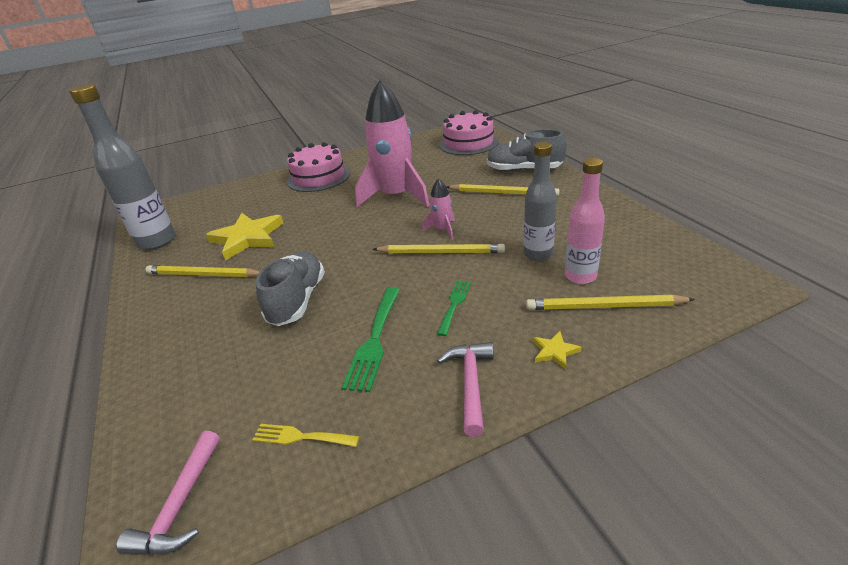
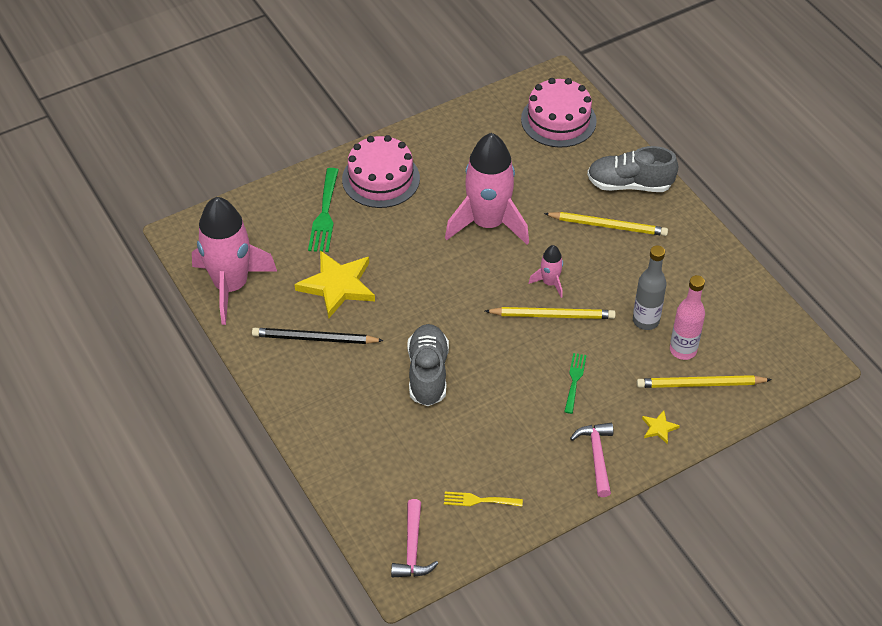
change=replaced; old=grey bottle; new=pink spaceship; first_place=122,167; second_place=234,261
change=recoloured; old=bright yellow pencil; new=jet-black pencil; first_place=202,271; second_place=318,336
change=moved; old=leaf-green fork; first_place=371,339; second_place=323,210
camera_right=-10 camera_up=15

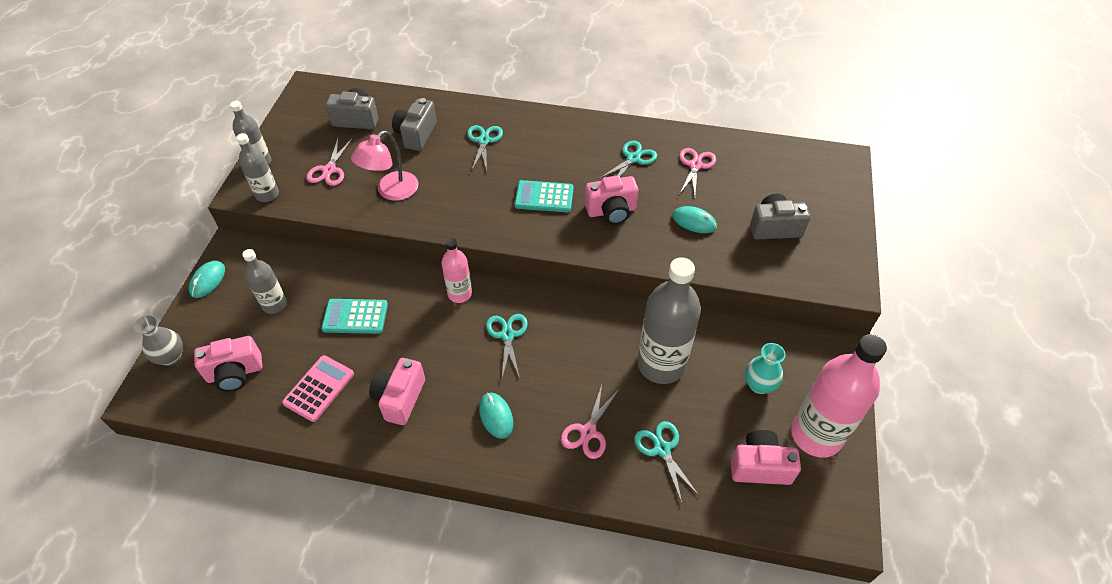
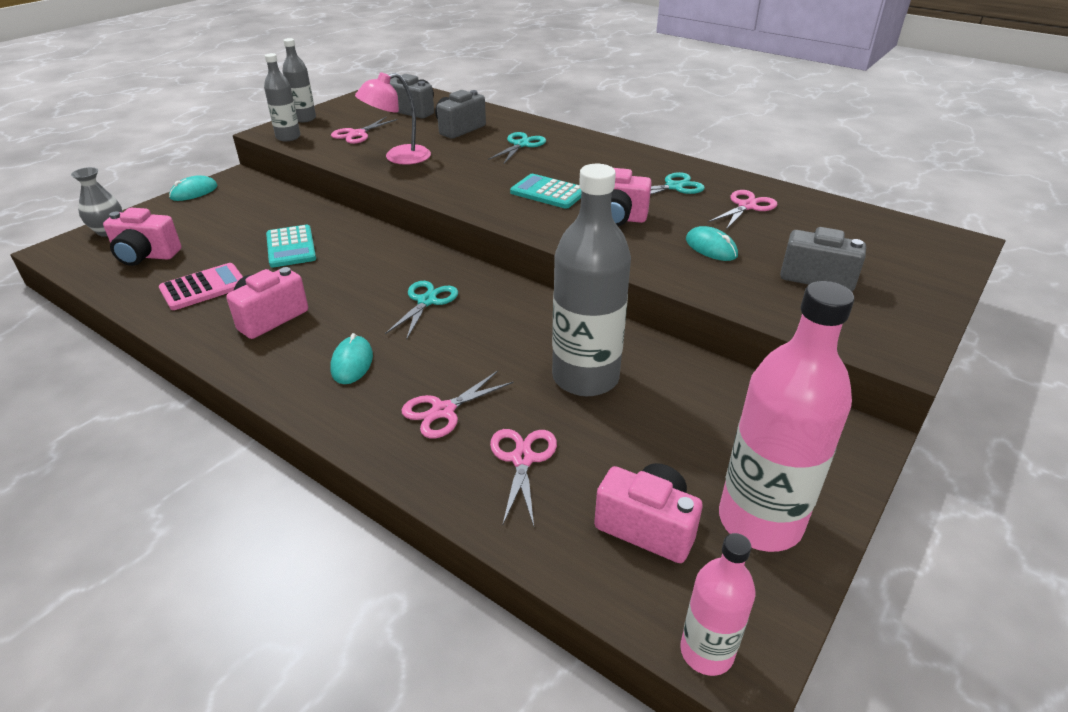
change=removed; old=grey bottle; first_place=264,281
change=turned; old=teal adding machine; first_place=354,316; second_place=291,246; degrees=-135
change=moved; old=pink bottle; first_place=456,270; second_place=718,604
change=recoloured; old=teal scissors; new=pink scissors; first_place=667,462; second_place=523,477
change=removed; old=teal vase; first_place=765,368
camera_right=25 camera_up=-15

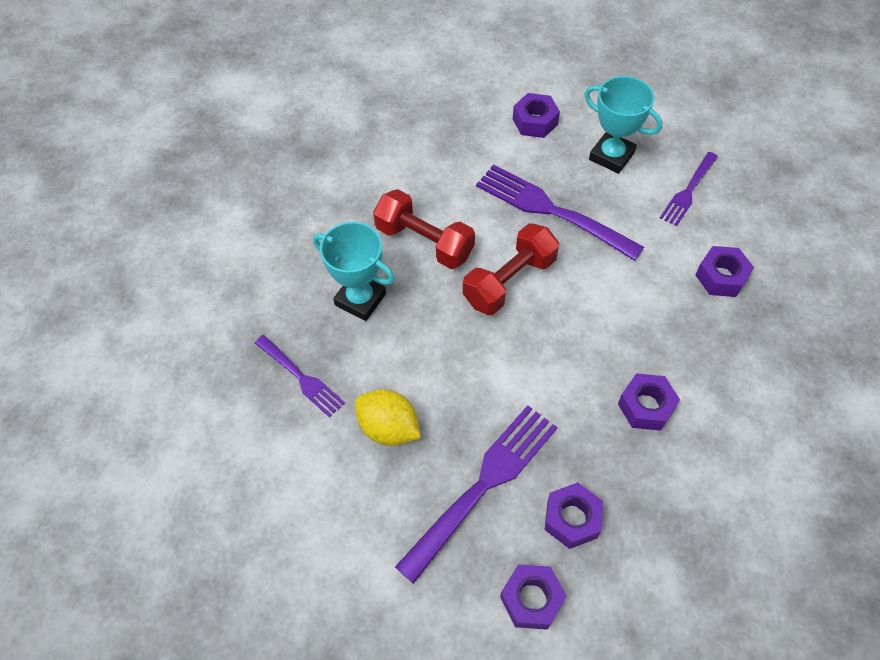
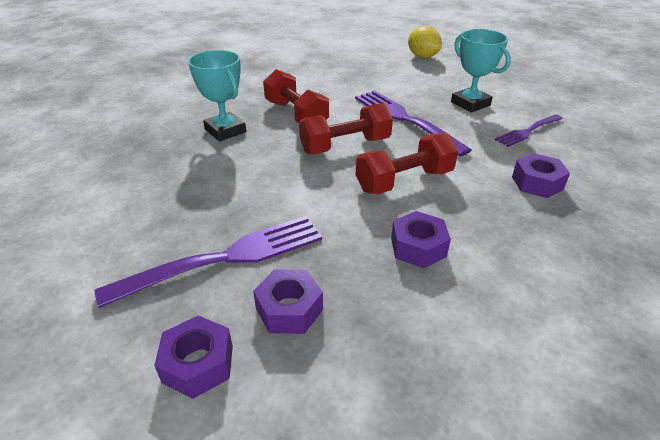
change=removed; old=royal purple fork; first_place=300,376
change=moved; old=bright yellow lemon; first_place=388,417; second_place=425,42
change=removed; old=royal purple nut; first_place=536,115
change=added; new=red dumbbell; second_place=407,163
camera_right=20 camera_up=-20

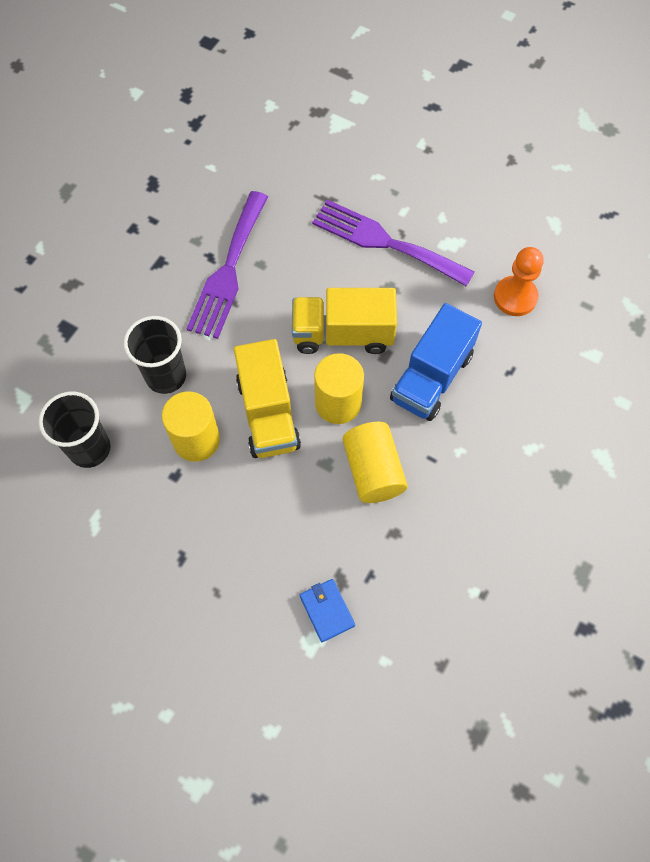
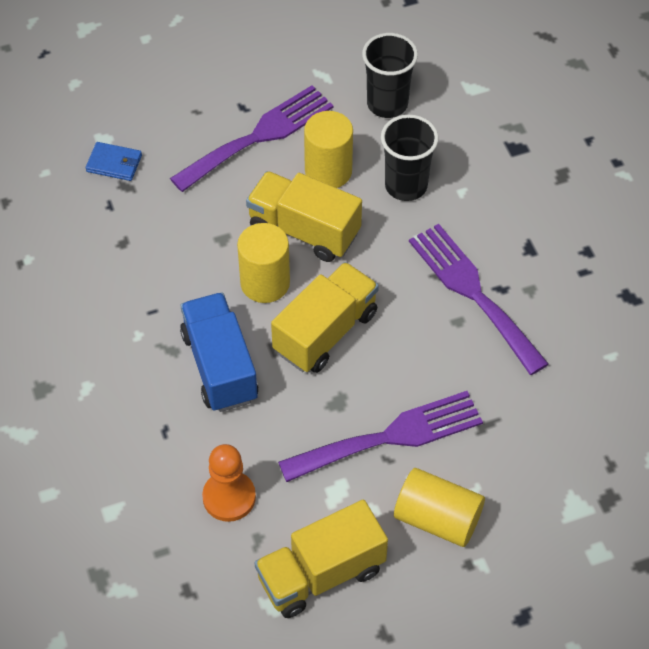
change=moved; old=bright yellow solid cylinder; first_place=375,462; second_place=439,507
change=added; new=royal purple fork; second_place=252,138
change=added; new=bright yellow truck; second_place=321,559
camera_right=130 camera_up=-10

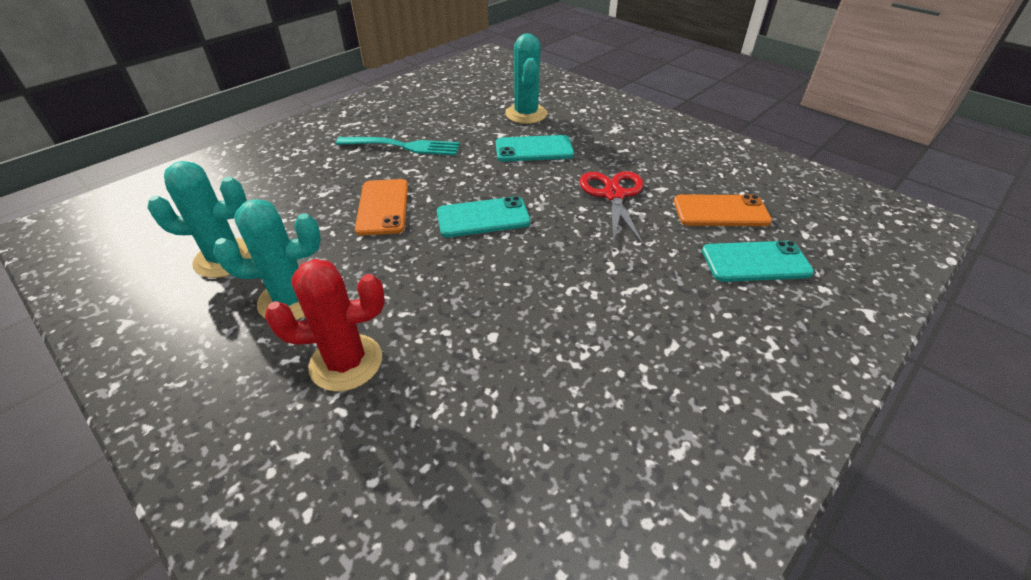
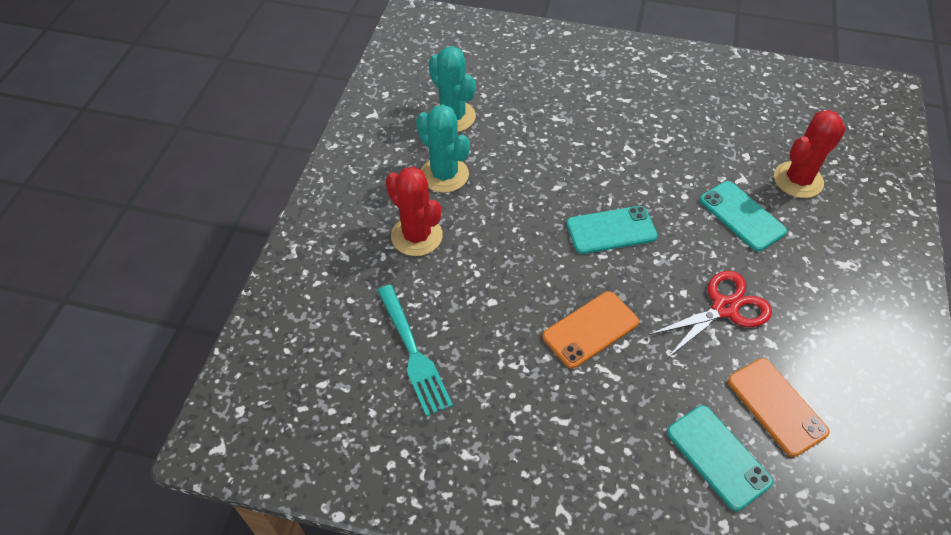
change=moved; old=teal fork; first_place=398,146; second_place=415,351
change=moved; old=bright orange phone; first_place=381,207; second_place=590,330
change=turned; old=teal phone; first_place=484,216; second_place=612,230; degrees=-60
change=recoloured; old=teal prickly plant; new=red prickly plant; first_place=526,78; second_place=810,154
camera_right=60 camera_up=10

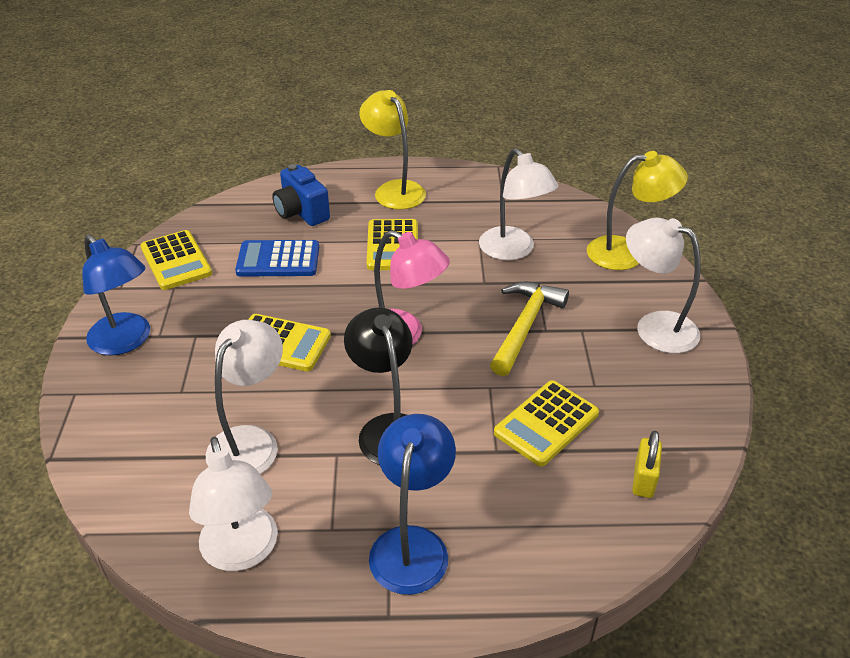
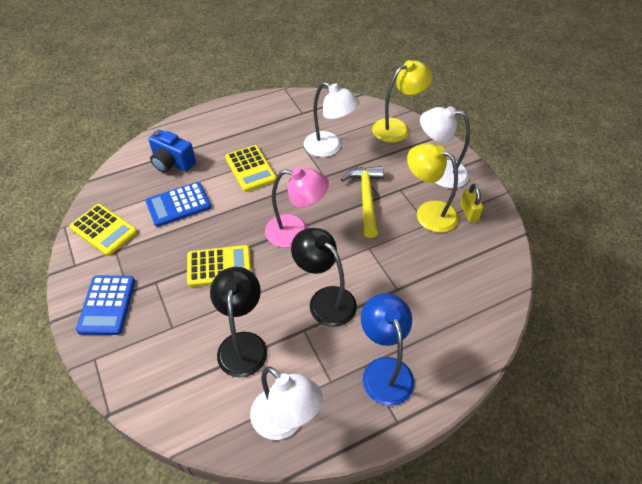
change=replaced; old=blue lamp; new=blue adding machine; first_place=116,294; second_place=105,305
change=recoloured; old=snow-white lamp; new=jet-black lamp; first_place=244,397; second_place=238,322
change=moved; old=bright yellow lamp; first_place=392,150; second_place=433,188
change=removed; old=bright yellow adding machine; first_place=546,423
change=moved; old=bright yellow small lock; first_place=647,464; second_place=471,203
camera_right=-25 camera_up=10

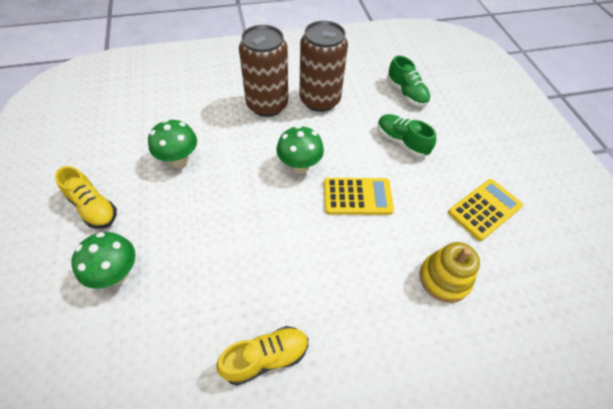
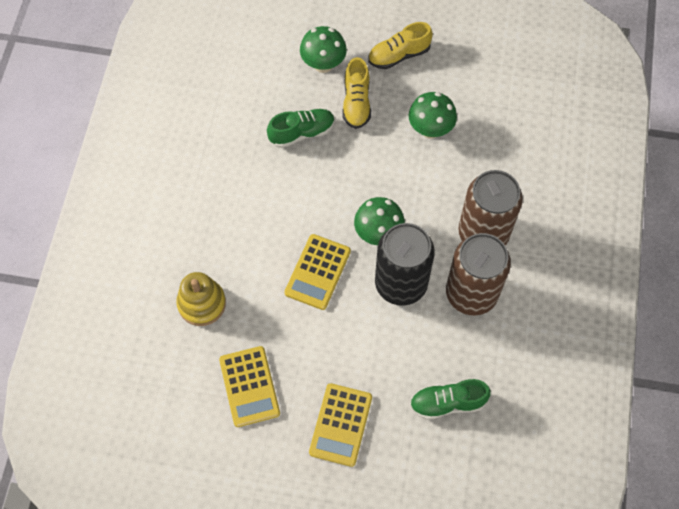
change=moved; old=bright yellow shoe; first_place=263,356; second_place=356,93
change=moved; old=leaf-green shoe; first_place=407,135; second_place=301,128
change=added; new=bright yellow adding machine; second_place=340,425
change=added; new=jet-black can; second_place=405,264
camera_right=115 camera_up=10

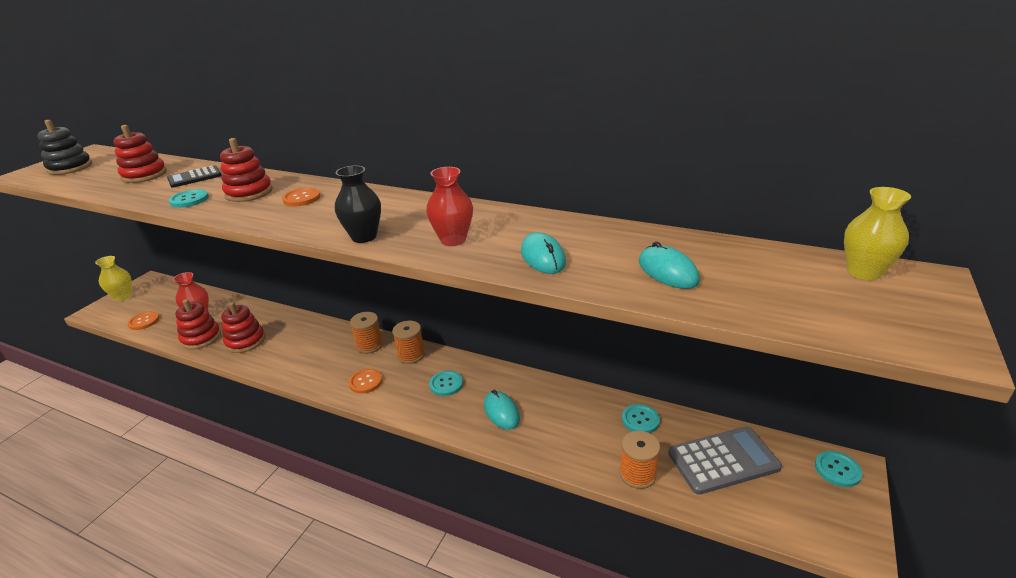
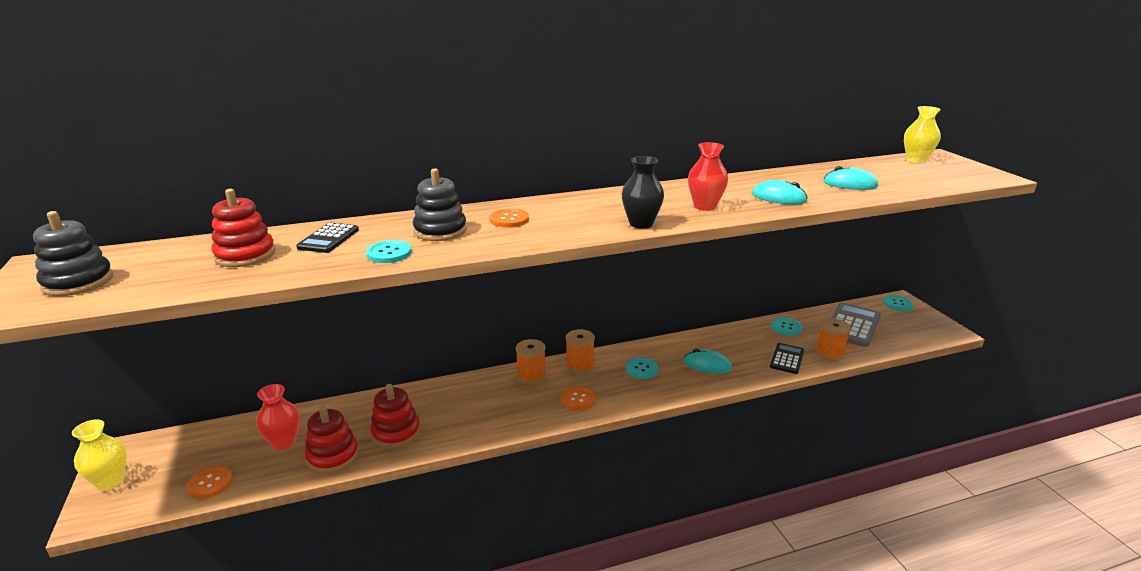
change=recoloured; old=red stacking toy; new=jet-black stacking toy; first_place=246,170; second_place=440,204
change=added; new=jet-black adding machine; second_place=787,358
camera_right=-45 camera_up=-5

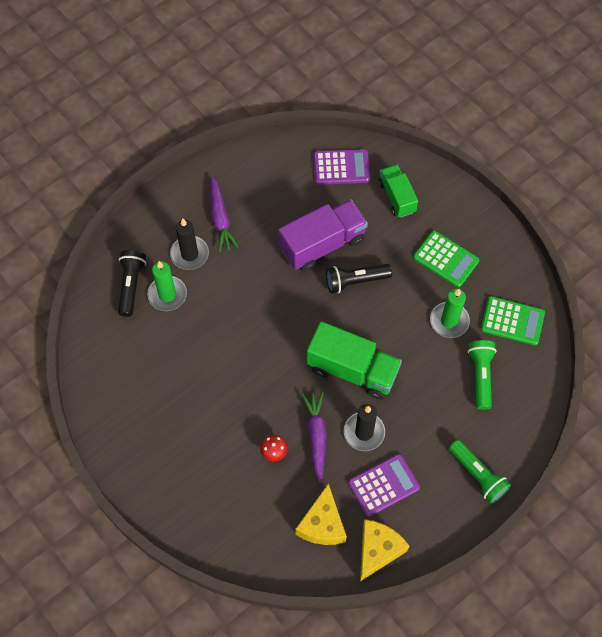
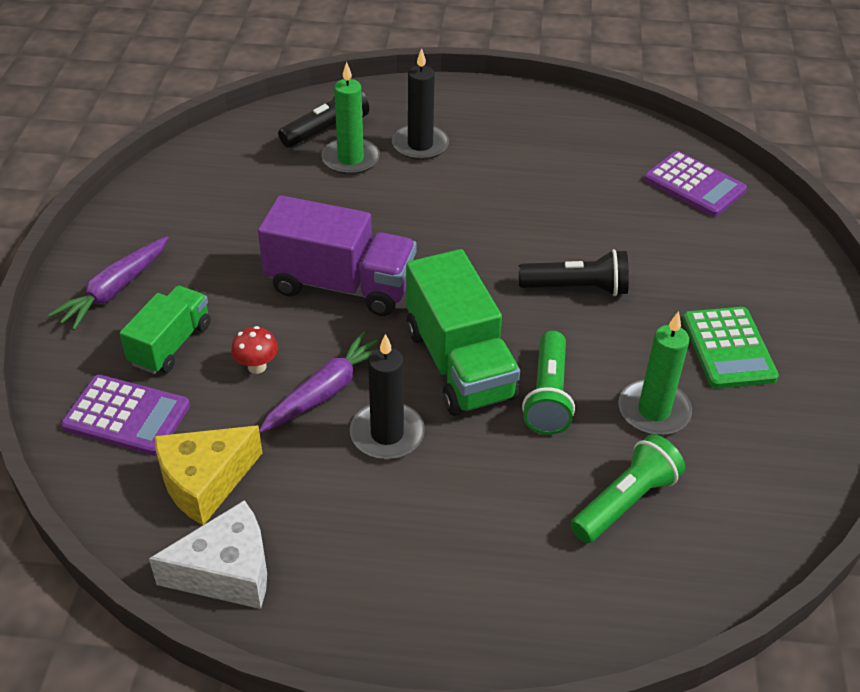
change=moved; old=royal purple carrot; first_place=224,214; second_place=108,283
change=moved; old=royal purple truck; first_place=323,235; second_place=337,255
change=turned; old=jet-black pocket torch; first_place=359,279; second_place=574,272; degrees=150
change=moved; old=royal purple adding machine; first_place=384,485; second_place=125,415
change=recoloured; old=bright yellow cheese wedge; new=snow-white cheese wedge; first_place=384,550; second_place=208,554
change=moved; old=leaf-green truck; first_place=398,191; second_place=165,330
change=moved; old=leaf-green pocket torch; first_place=480,471; second_place=548,383
change=removed; old=leaf-green adding machine; first_place=513,320
camera_right=45 camera_up=-20

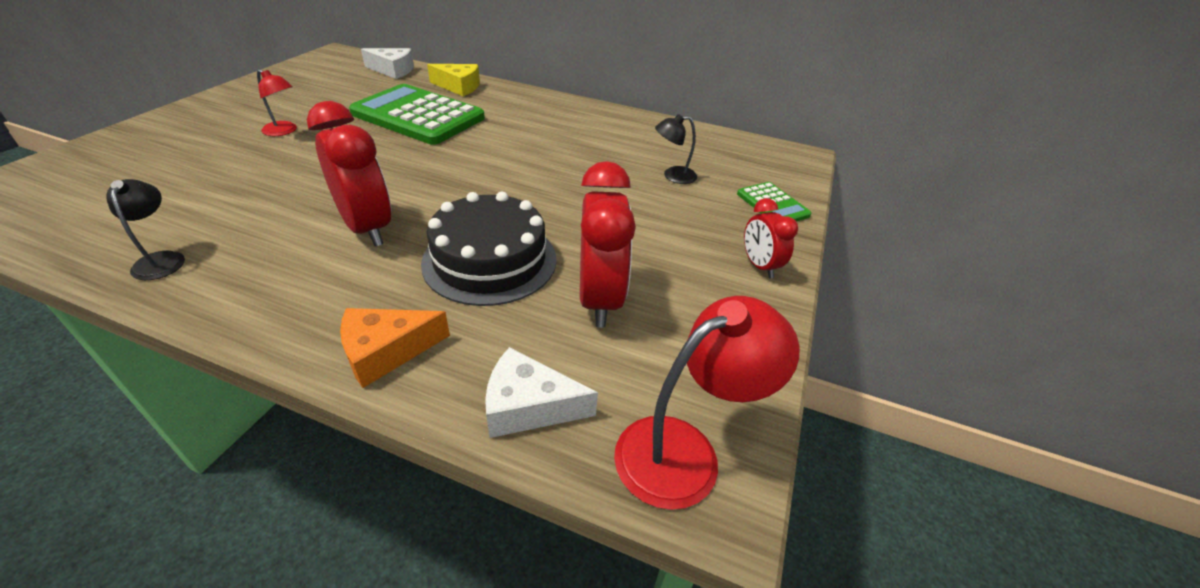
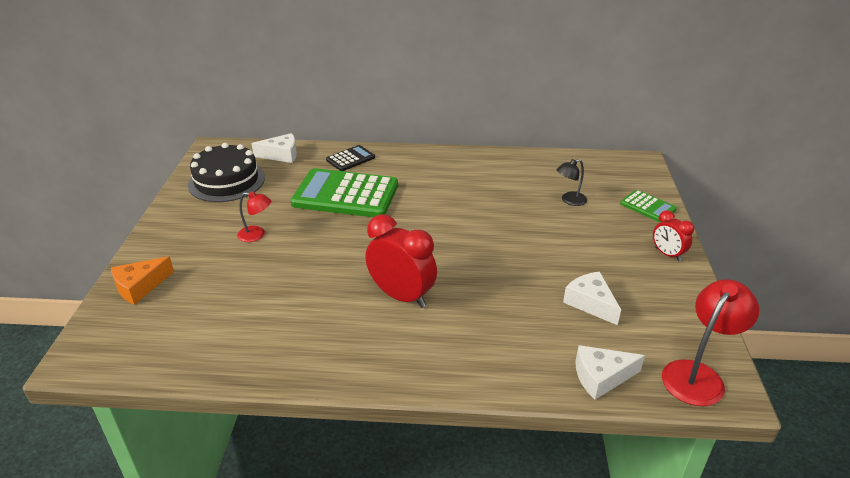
change=removed; old=jet-black lamp; first_place=145,229
change=moved; old=bright orange cheese wedge; first_place=395,348; second_place=142,280
change=moved; old=jet-black gateau; first_place=488,249; second_place=226,172
change=replaced; old=bright yellow cheese wedge; new=jet-black adding machine; first_place=453,80; second_place=350,158
change=replaced; old=red alarm clock; new=snow-white cheese wedge; first_place=608,244; second_place=592,298
camera_right=-15 camera_up=-5

